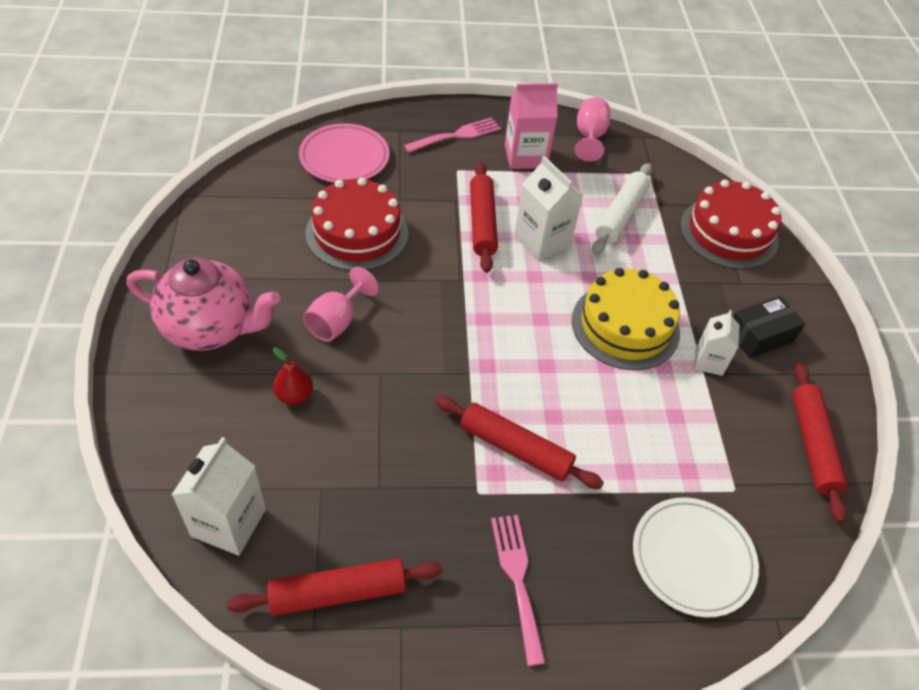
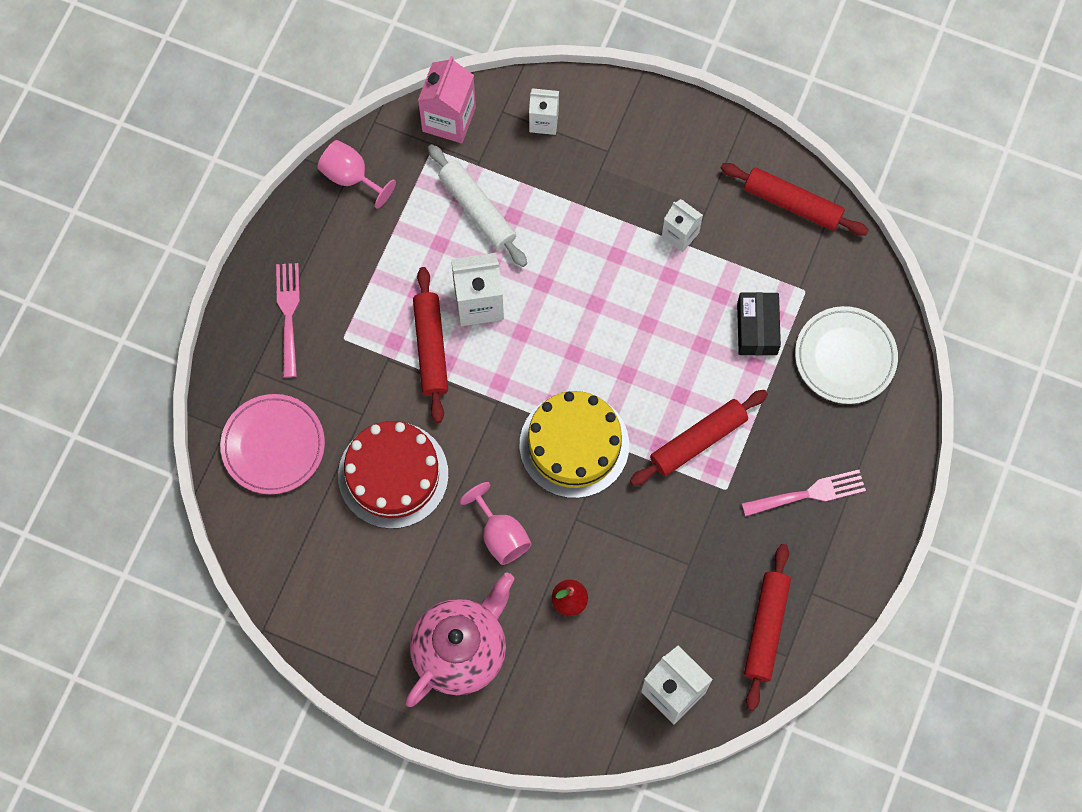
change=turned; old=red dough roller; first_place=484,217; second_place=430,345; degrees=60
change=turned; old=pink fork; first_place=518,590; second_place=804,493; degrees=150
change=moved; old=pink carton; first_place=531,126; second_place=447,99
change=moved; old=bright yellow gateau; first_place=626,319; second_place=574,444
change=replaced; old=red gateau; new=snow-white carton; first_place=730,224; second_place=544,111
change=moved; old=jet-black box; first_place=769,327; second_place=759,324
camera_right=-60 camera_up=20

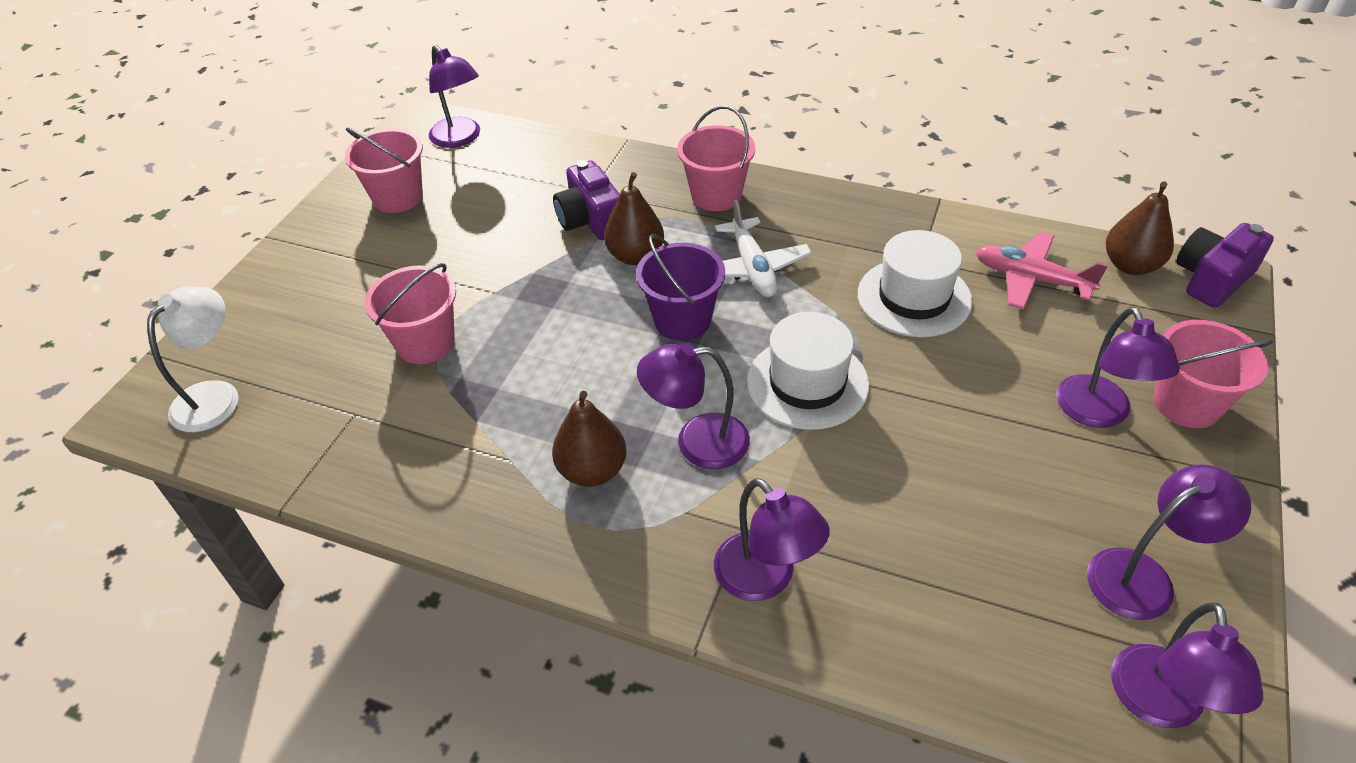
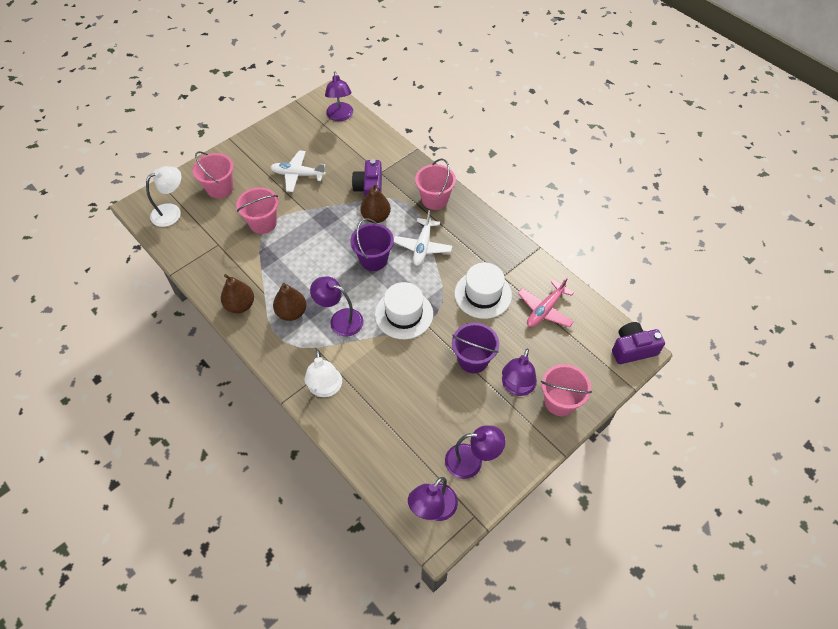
change=moved; old=pink pail; first_place=384,170; second_place=212,174
change=recoloured; old=royal purple lamp; new=snow-white lamp; first_place=772,539; second_place=323,373
change=turned; old=pink aeroplane; first_place=1042,271; second_place=546,302; degrees=-105
change=moved; old=dark brown pear; first_place=1140,228; second_place=237,293
change=added; new=snow-white aeroplane; second_place=298,171
change=added; new=royal purple pail; second_place=475,348
camera_right=25 camera_up=10

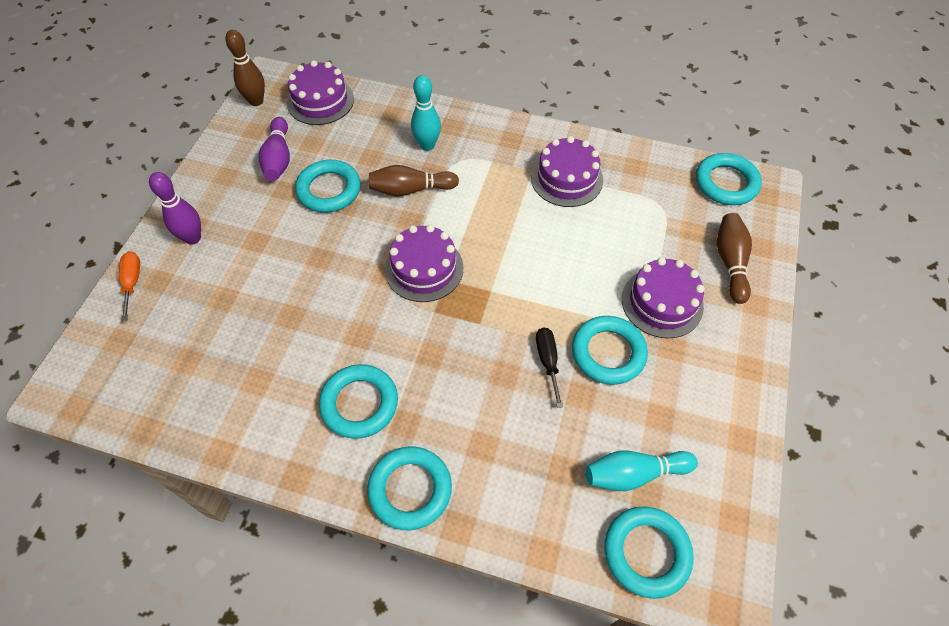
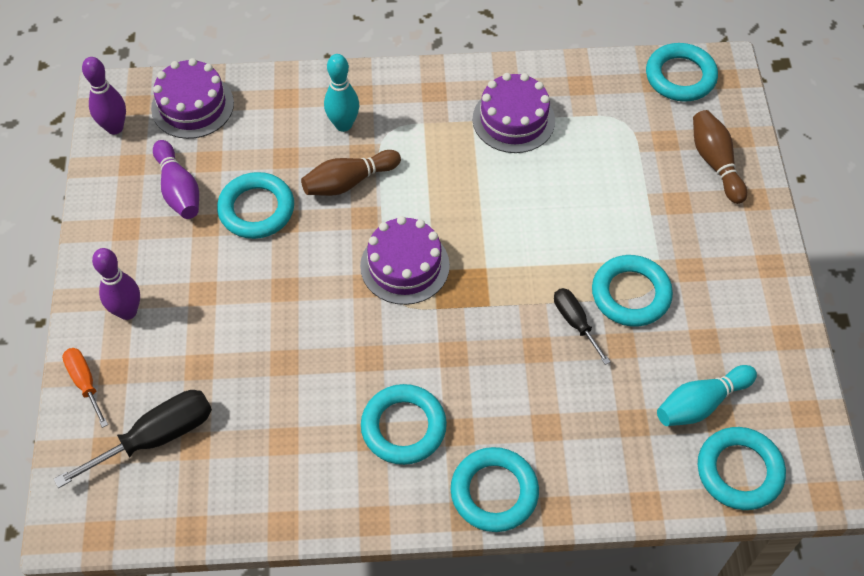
change=recoloured; old=dark brown tenpin; new=royal purple tenpin; first_place=245,68; second_place=104,95
change=removed; old=royal purple gateau; first_place=663,297
change=added; new=jet-black screwdriver; second_place=133,439
camera_right=-20 camera_up=0

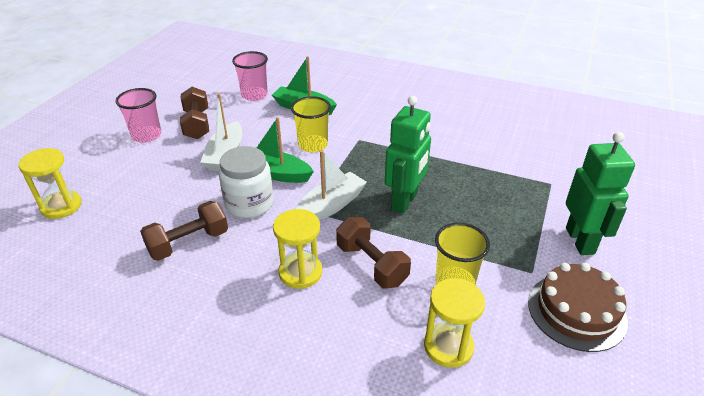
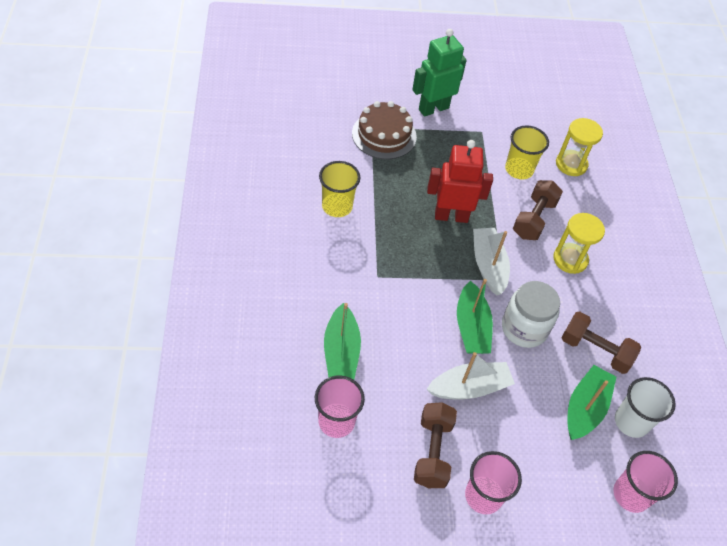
change=replaced; old=bright yellow sandglass; new=pink cup; first_place=50,183; second_place=645,482
change=turned; old=dark brown dumbbell; first_place=194,113; second_place=435,445; degrees=-45
change=moved; old=bright yellow cup; first_place=311,124; second_place=339,189
change=turned; old=snow-white boat; first_place=331,185; second_place=491,262; degrees=60
change=recoloured; old=leaf-green robot figure; new=red robot figure; first_place=408,154; second_place=460,181
change=moved; old=dark brown gateau; first_place=578,307; second_place=384,130
change=added; new=leaf-green boat; second_place=592,402
change=added; new=snow-white cup; second_place=645,407
camera_right=-120 camera_up=15

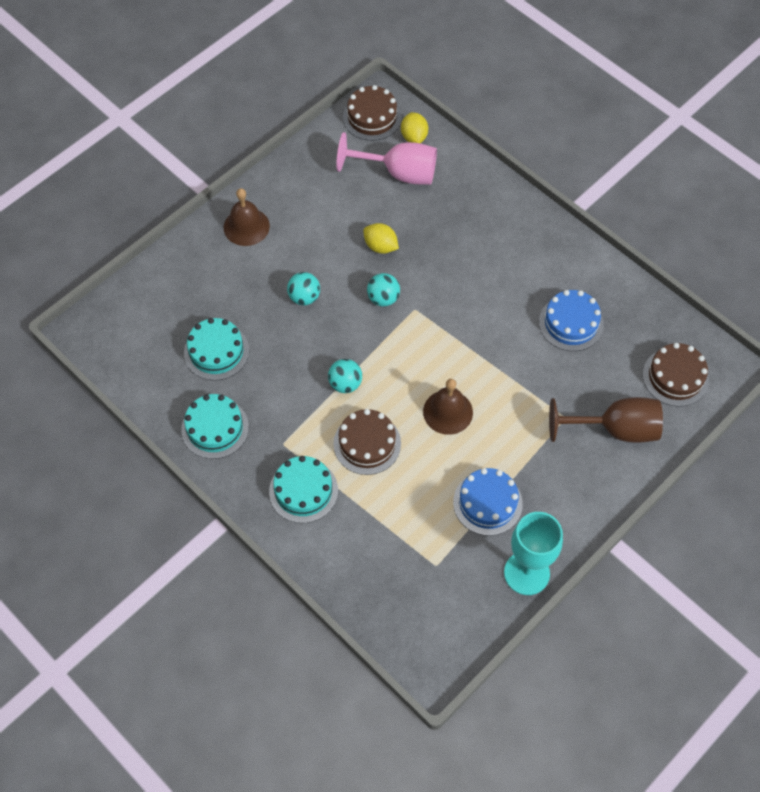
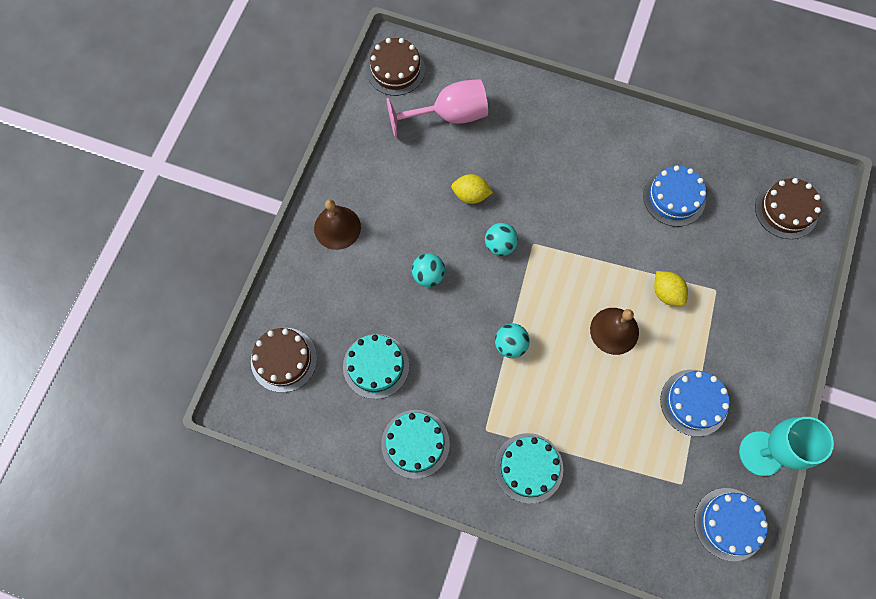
change=moved; old=dark brown gateau; first_place=367,442; second_place=284,360
change=moved; old=bright yellow lemon; first_place=414,127; second_place=671,288
change=removed; old=dark brown goblet; first_place=606,420
change=added; new=blue gateau; second_place=731,524
camera_right=-25 camera_up=10

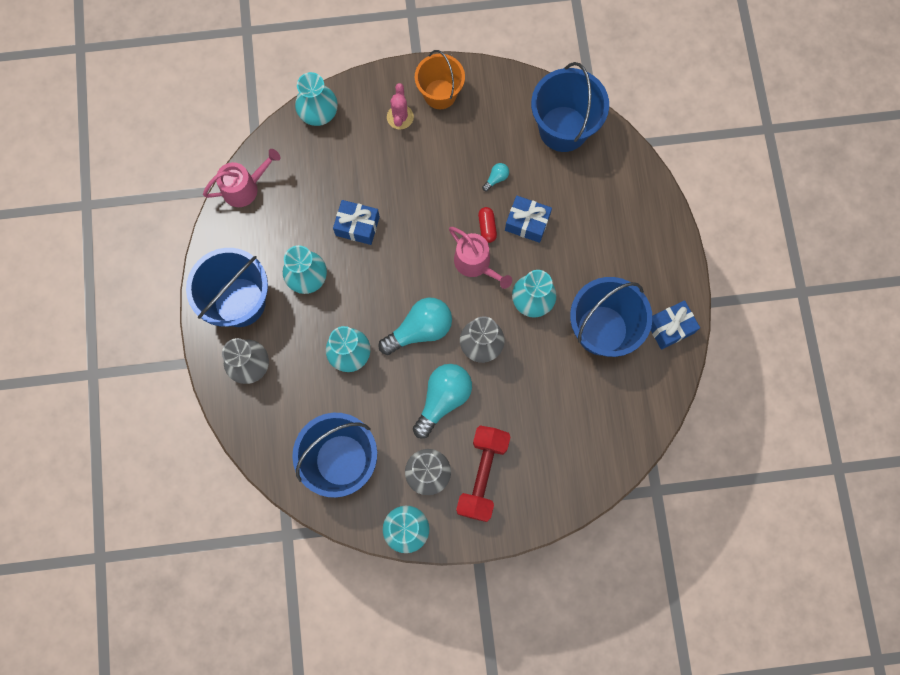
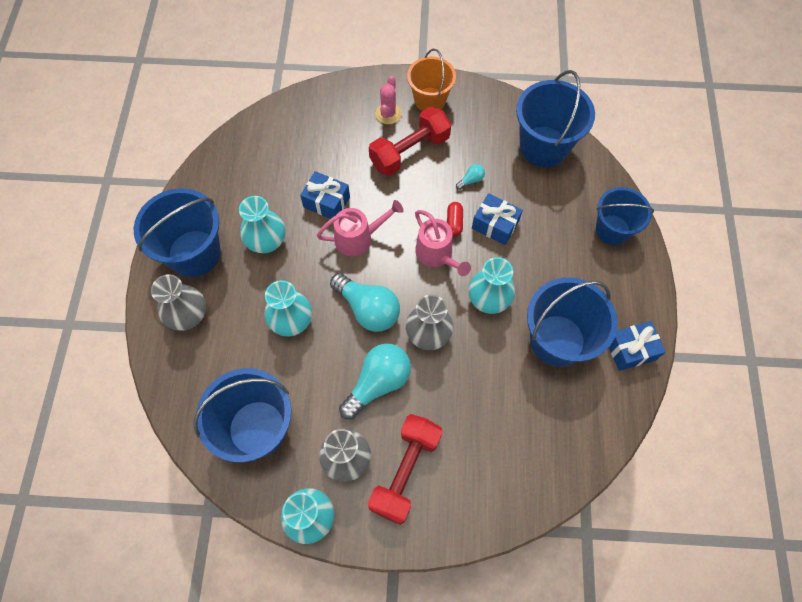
change=moved; old=pink sprinkling can; first_place=242,178; second_place=360,228
change=removed; old=teal vase; first_place=316,99
change=turned; old=teal lightbulb; first_place=415,326; second_place=365,302; degrees=60
change=added; new=red dumbbell; second_place=410,141
change=added; new=blue pail; second_place=625,216
camera_right=10 camera_up=-10

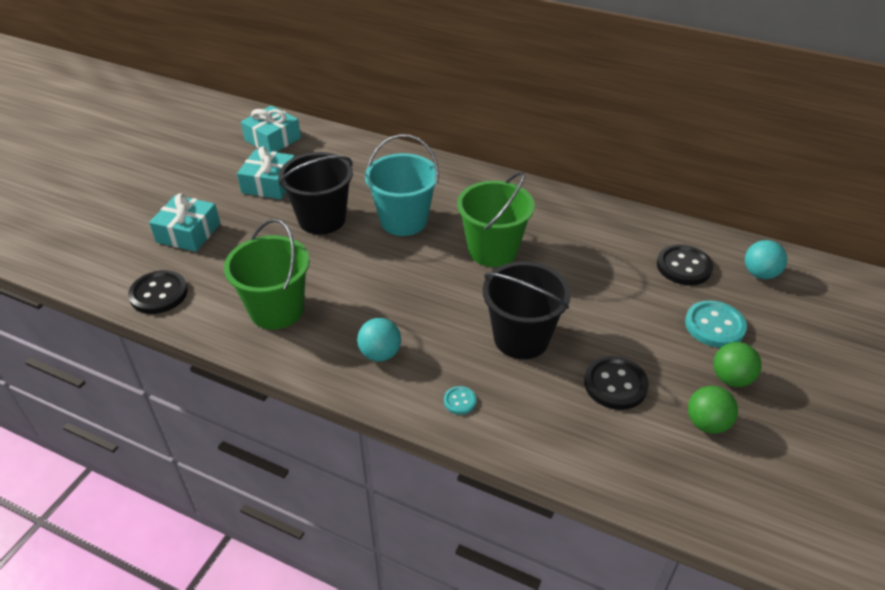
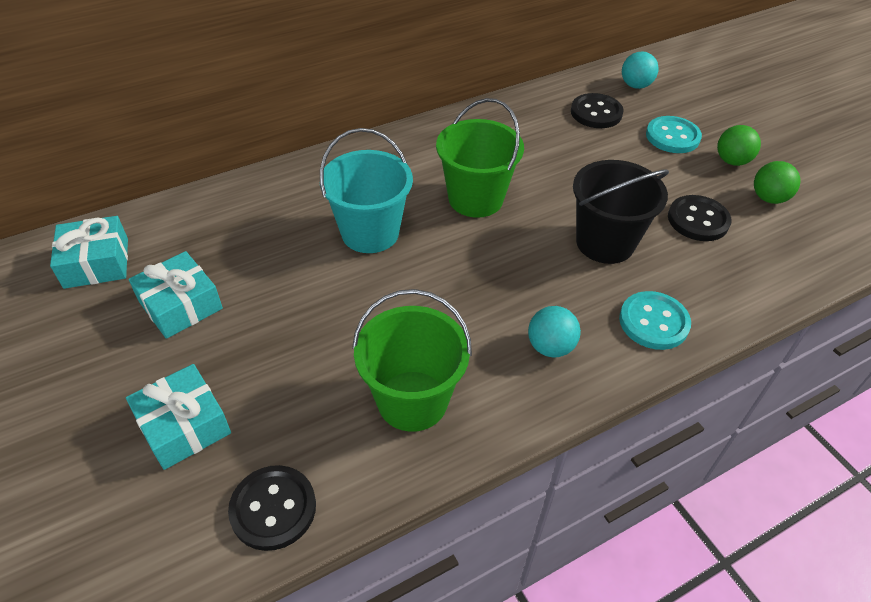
change=removed; old=jet-black pail; first_place=316,193
change=resized; old=teal shirt button; first_place=460,400; second_place=655,320; factor=1.96
camera_right=-55 camera_up=5

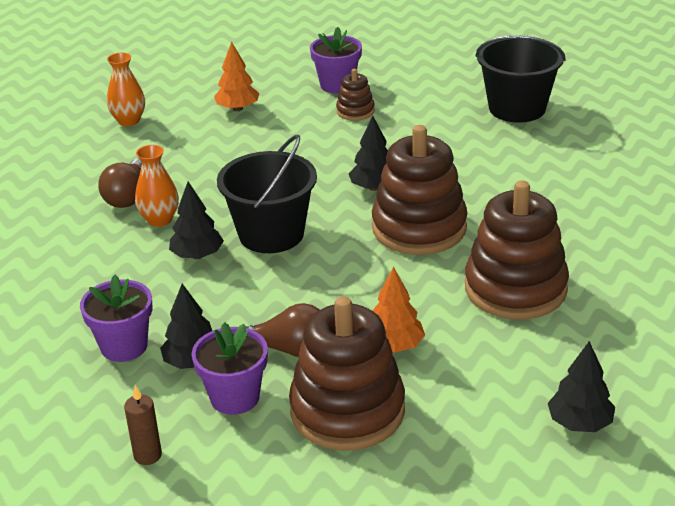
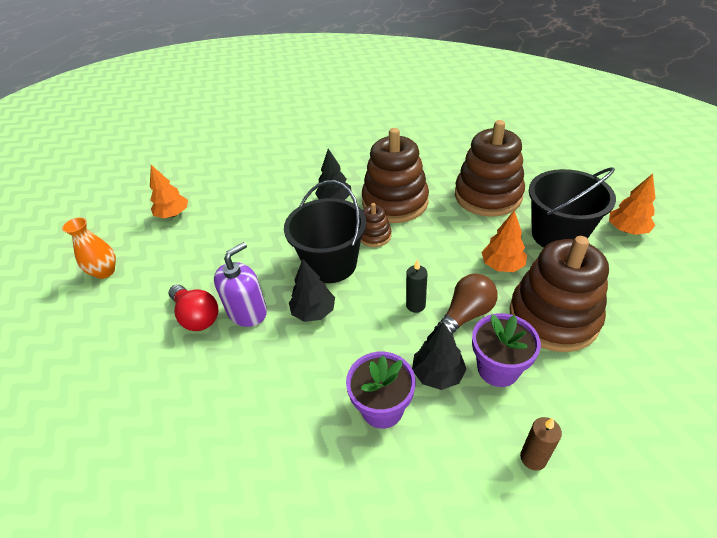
change=recoloured; old=dark brown lightbulb; new=red lightbulb; first_place=120,183; second_place=194,307
change=replaced; old=bright orange vase; new=royal purple pump bottle; first_place=157,186; second_place=240,284
change=removed; old=royal purple flower pot; first_place=336,60
change=moved; old=dark brown stacking toy; first_place=355,95; second_place=376,225
change=moved; old=jet-black pail; first_place=521,79; second_place=572,207
change=recoloured; old=jet-black tree; new=bright orange tree; first_place=581,386; second_place=632,204
change=added; new=jet-black pillar candle; second_place=416,286
camera_right=-50 camera_up=10

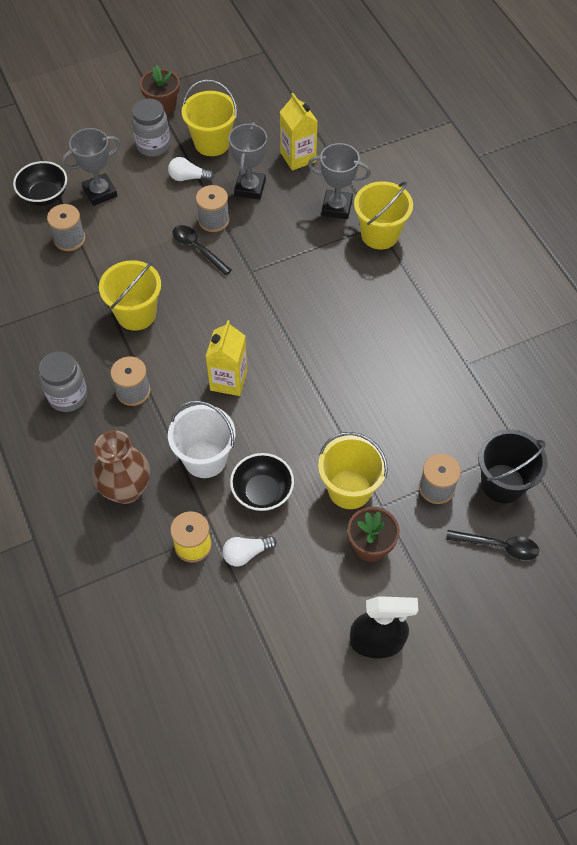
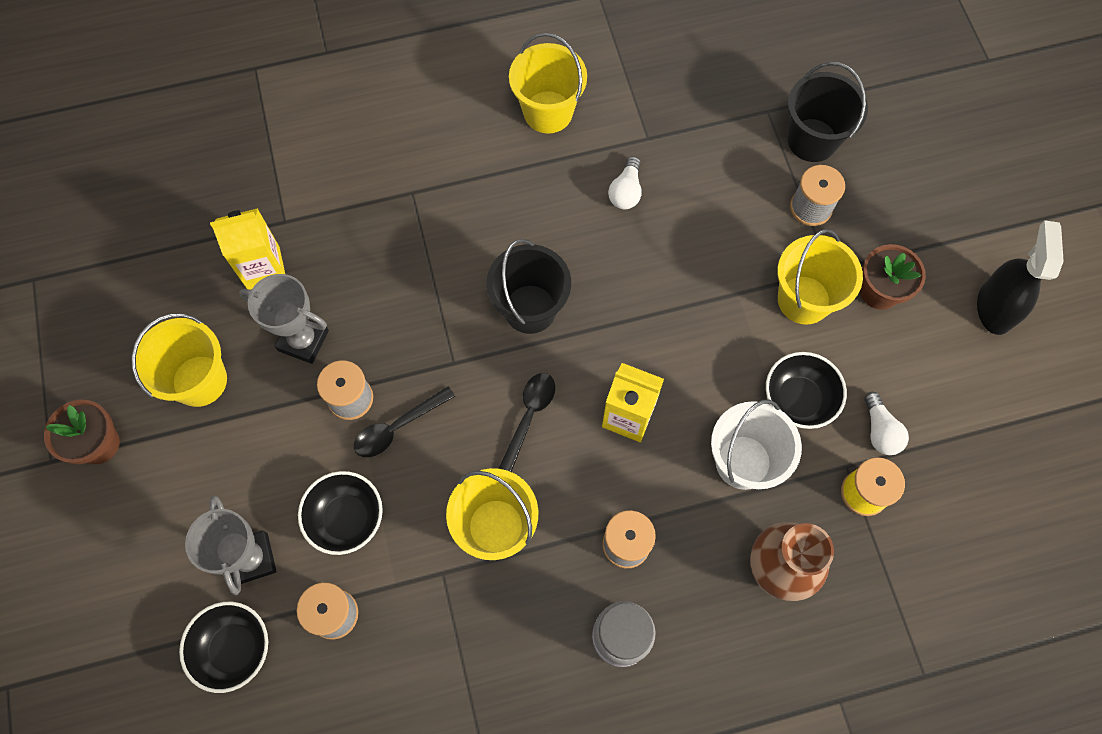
change=removed; old=grey preserve jar; first_place=150,127
change=moved; old=snow-white lightbulb; first_place=191,169; second_place=625,182
change=removed; old=grey prize cup; first_place=339,181
change=moved; old=bright yellow pail; first_place=383,215; second_place=548,83
change=moved; old=jet-black teaspoon; first_place=492,545; second_place=526,422
change=added; new=jet-black serving bowl; second_place=340,513
change=added; new=jet-black pail; second_place=528,286
camera_right=-80 camera_up=10

